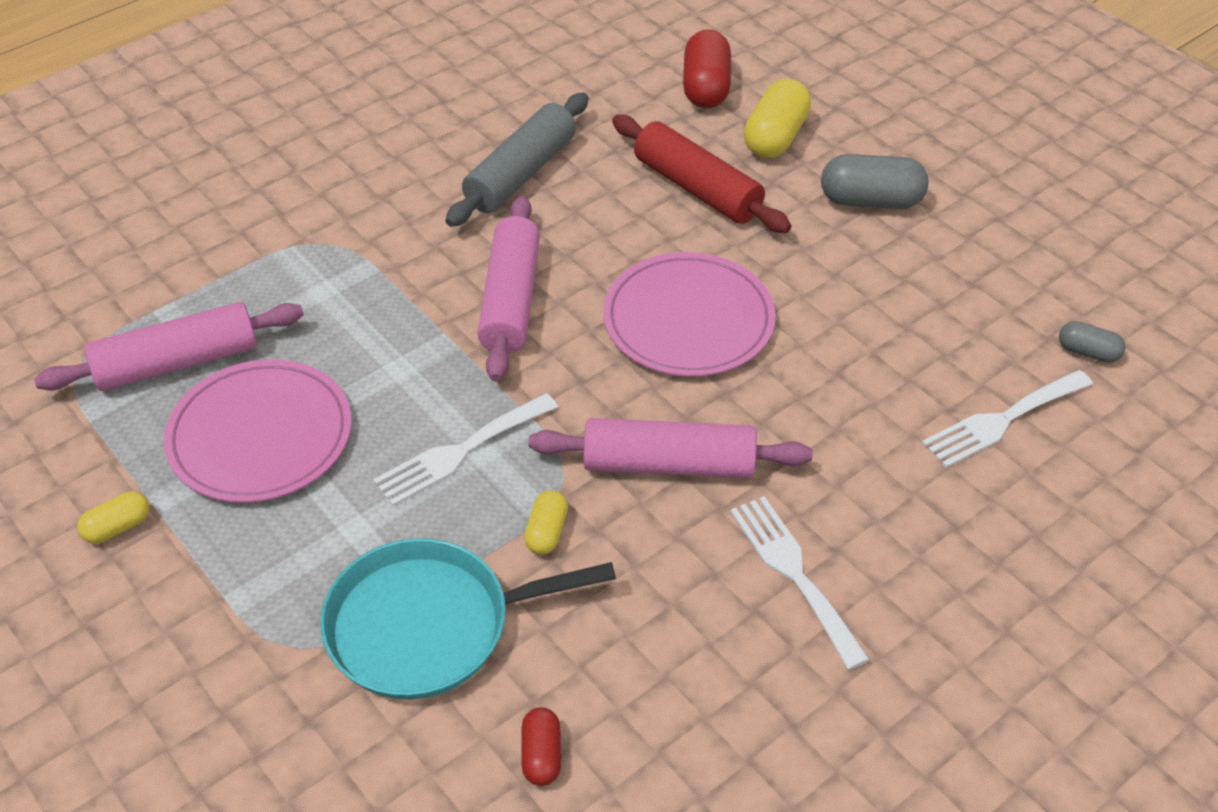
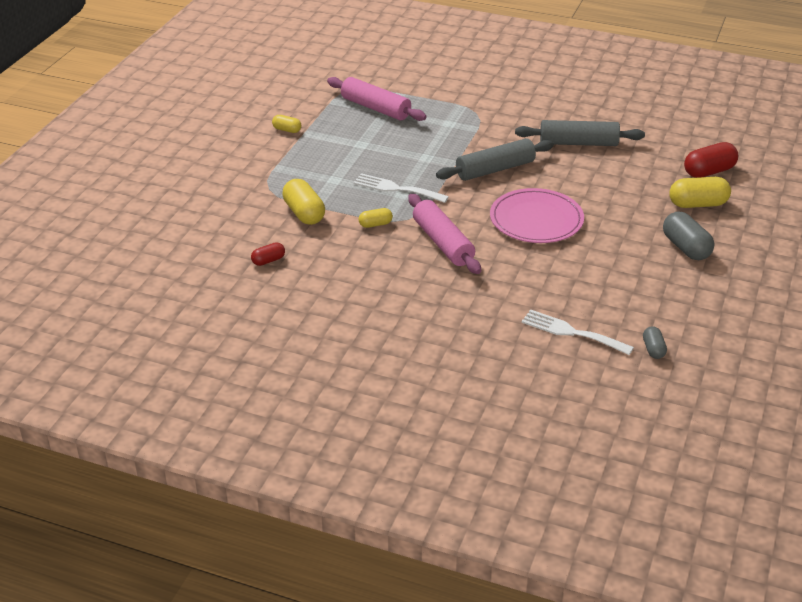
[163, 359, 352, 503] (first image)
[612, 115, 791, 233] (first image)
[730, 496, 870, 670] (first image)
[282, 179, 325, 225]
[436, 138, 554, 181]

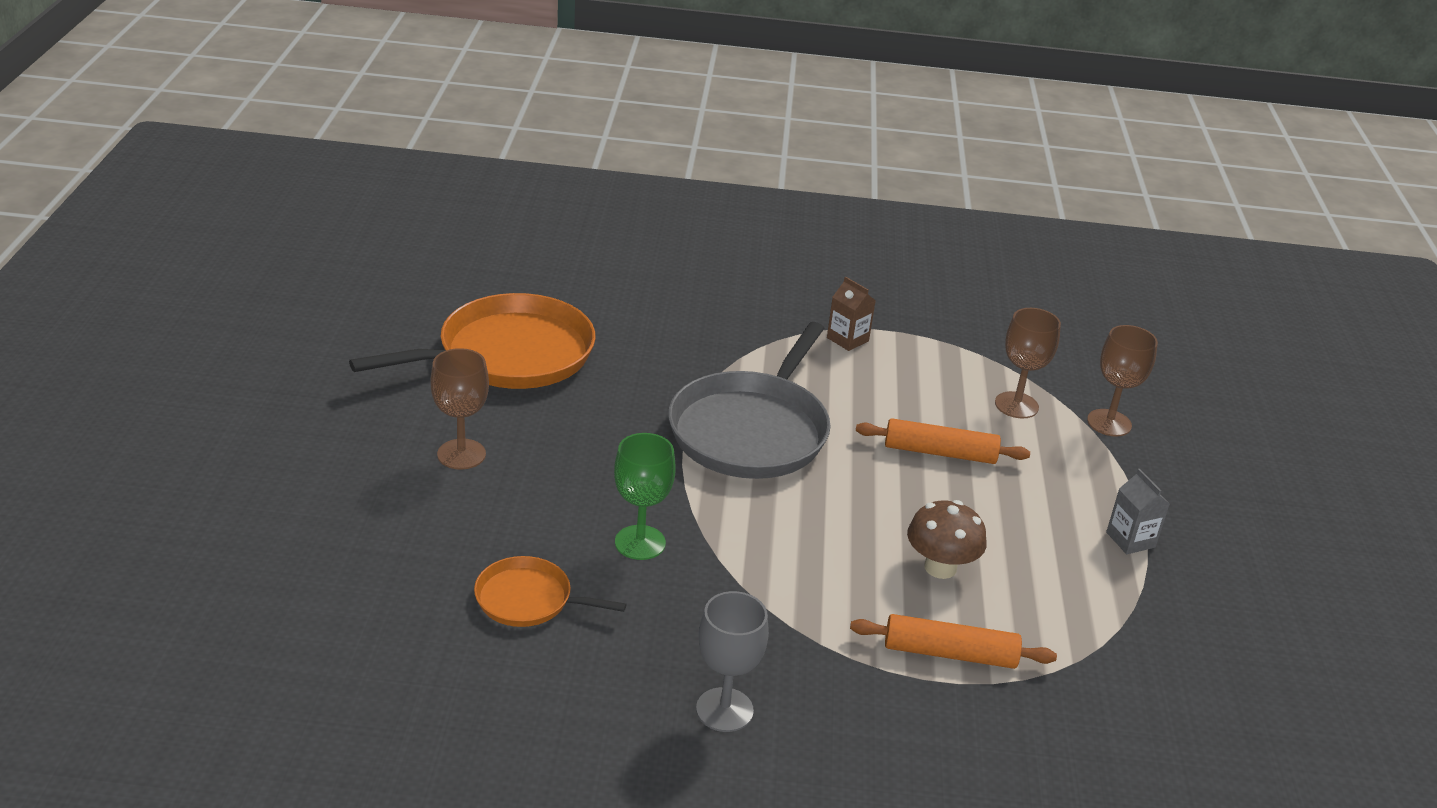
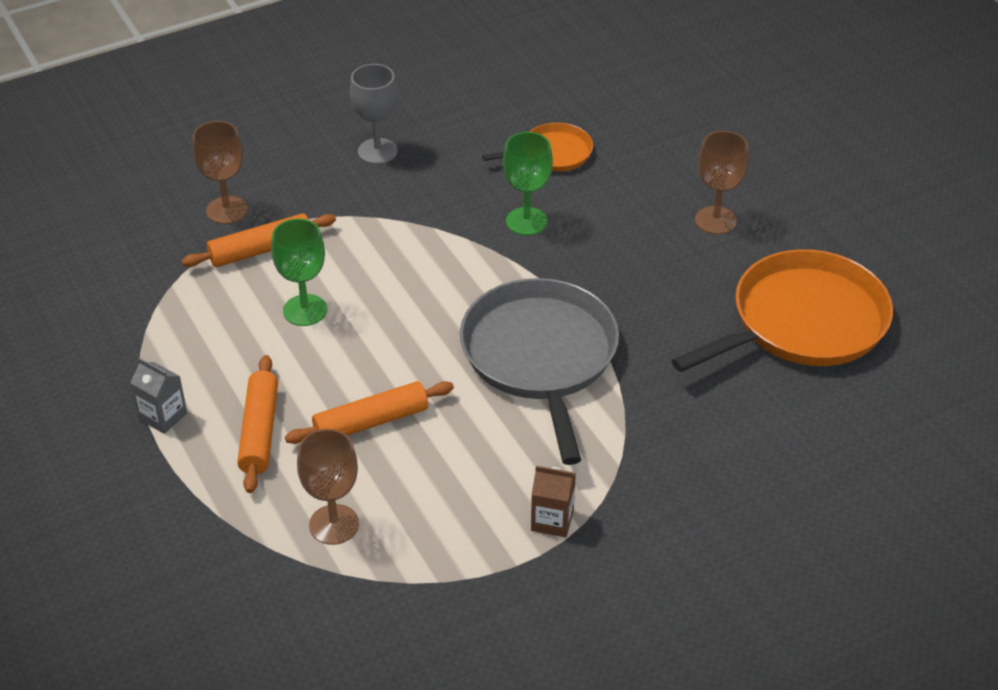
[237, 355, 278, 493]
[192, 121, 248, 224]
[271, 219, 327, 326]
[671, 249, 893, 372]

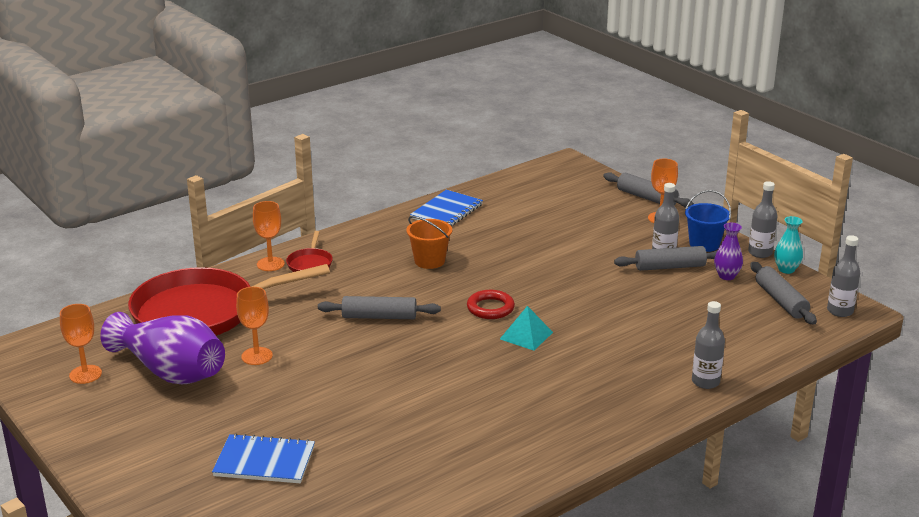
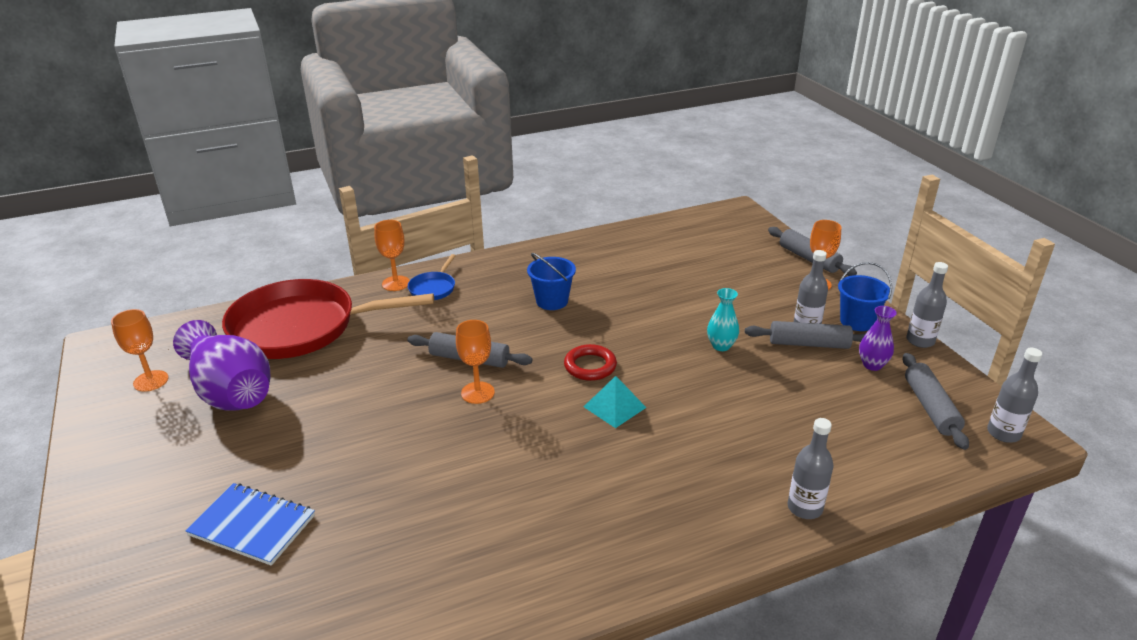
[410, 190, 483, 226] (first image)
[456, 320, 495, 404]
[707, 288, 739, 351]
[408, 254, 456, 300]
[527, 253, 576, 310]

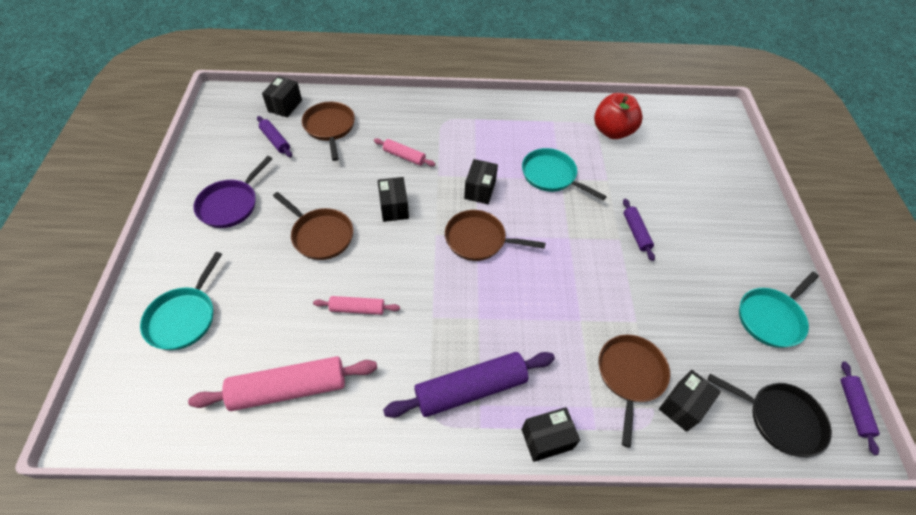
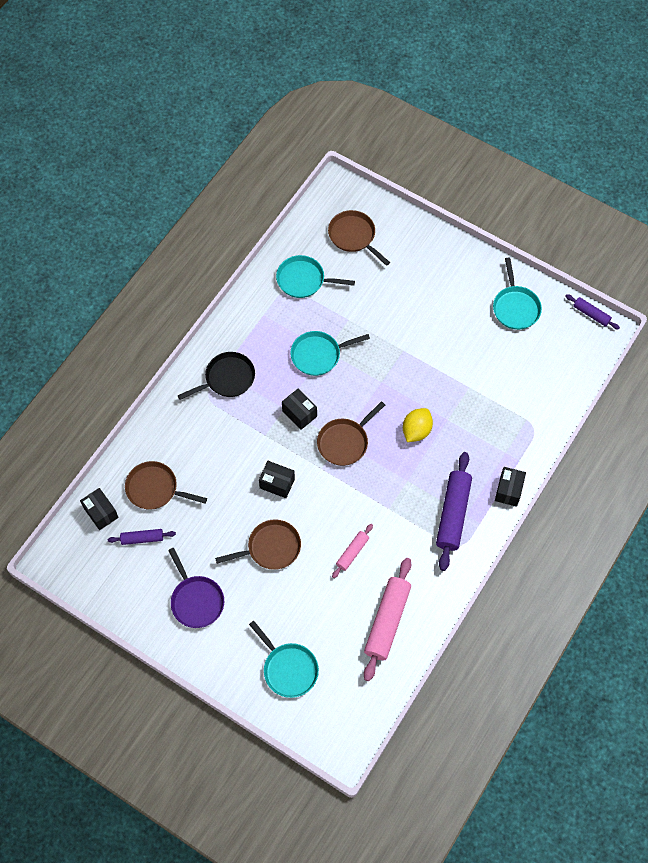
[374, 138, 436, 166] (first image)
[623, 199, 655, 261] (first image)
[659, 370, 721, 432] (first image)
[403, 408, 433, 442]
[328, 210, 390, 266]
[178, 352, 255, 400]
[276, 255, 355, 298]

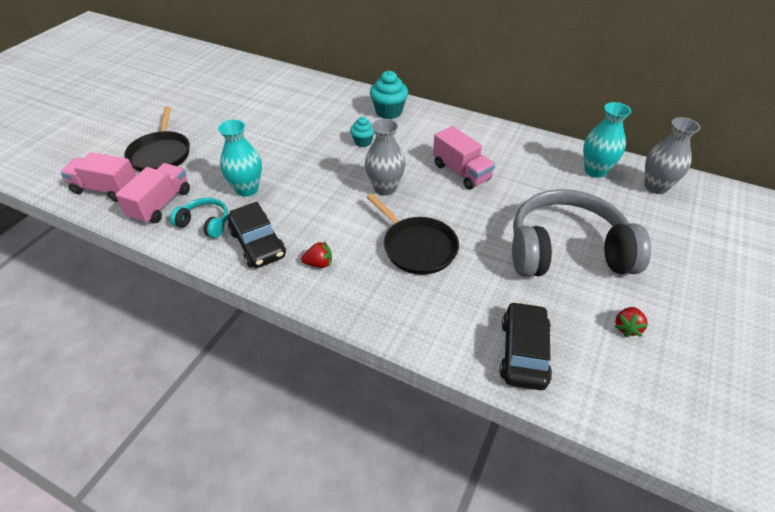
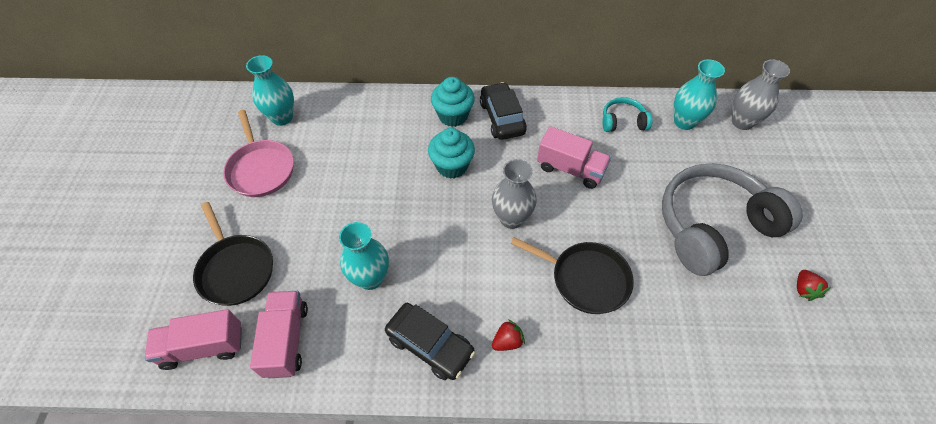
[223, 110, 294, 197]
[246, 55, 294, 126]
[602, 97, 652, 132]
[480, 82, 527, 140]
[428, 128, 475, 179]

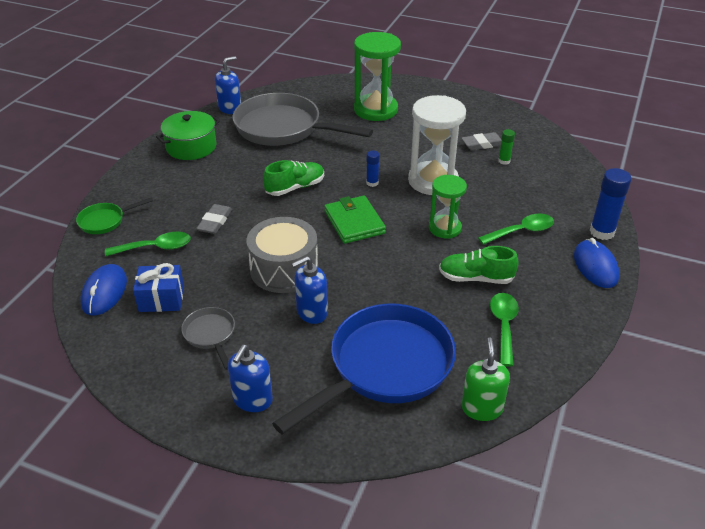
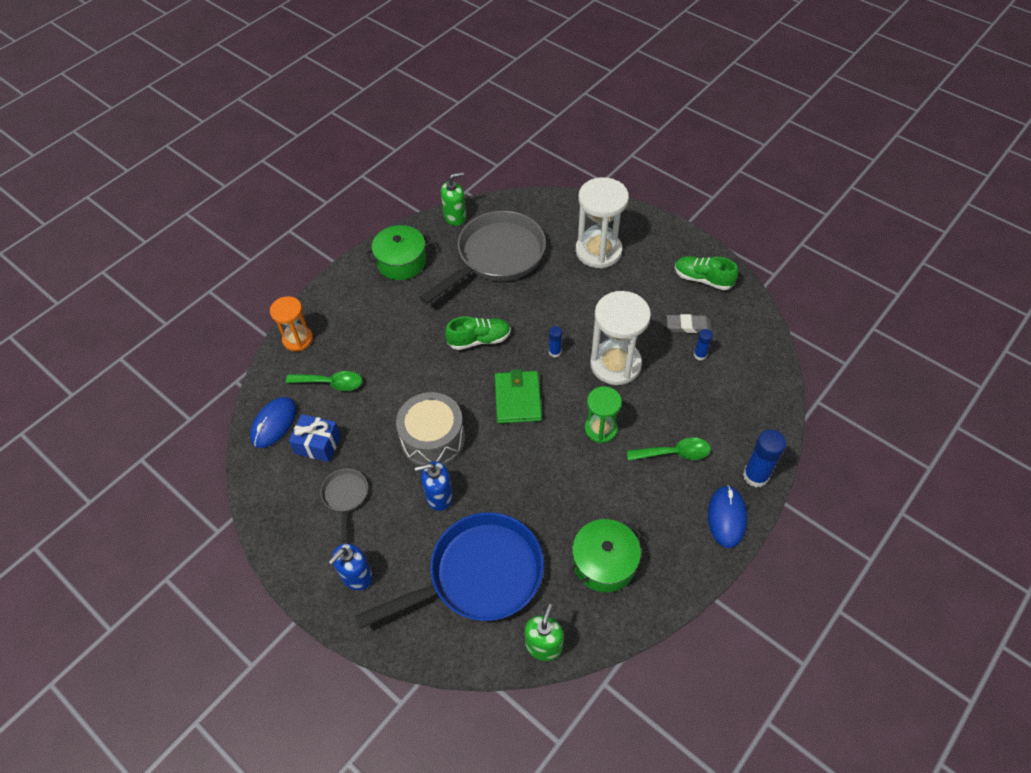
[196, 204, 232, 234] (first image)
[675, 256, 738, 290]
[270, 296, 313, 351]
[569, 519, 642, 592]
[441, 172, 466, 226]
[576, 177, 629, 268]
[694, 329, 713, 360]
[420, 211, 546, 304]

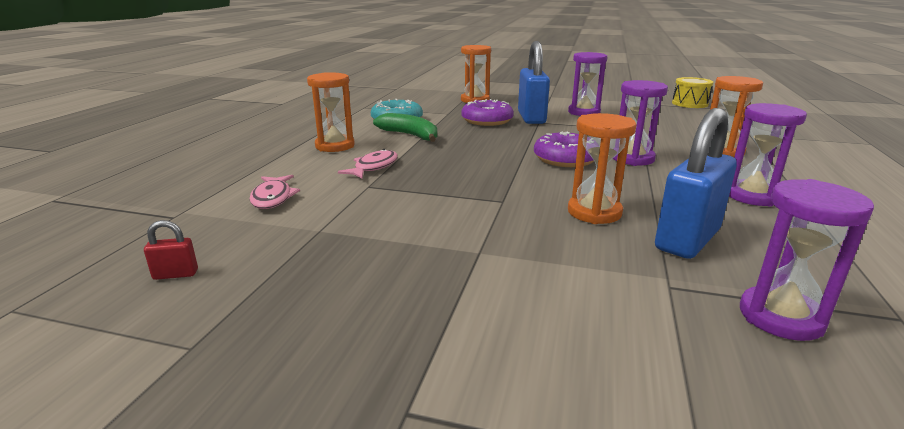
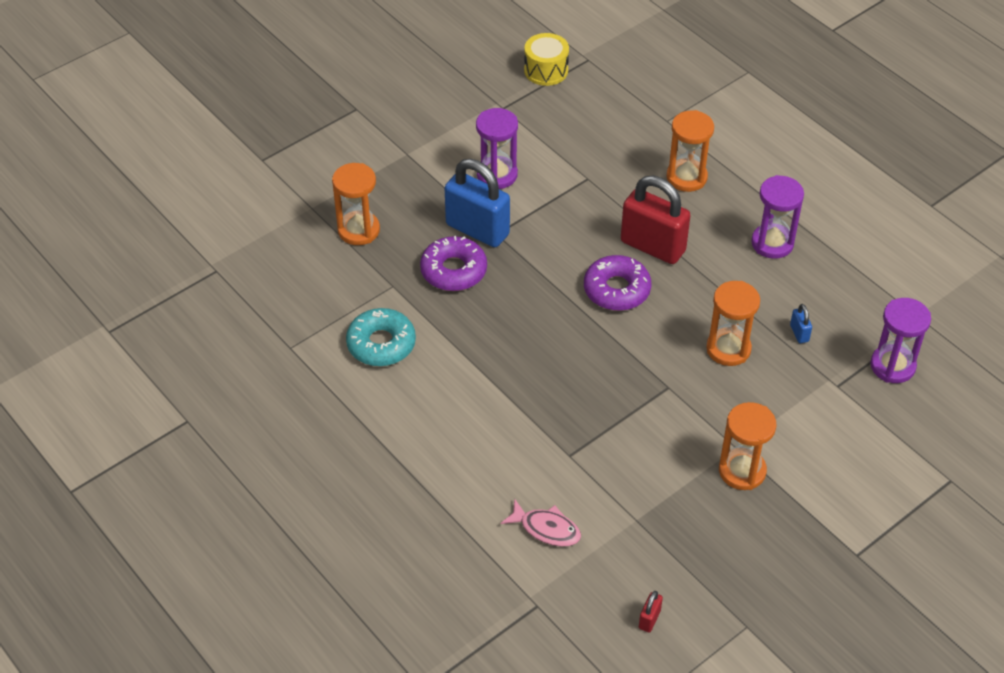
[338, 149, 398, 179] (first image)
[373, 113, 437, 142] (first image)
[719, 402, 776, 490]
[621, 176, 691, 264]
[790, 304, 812, 343]

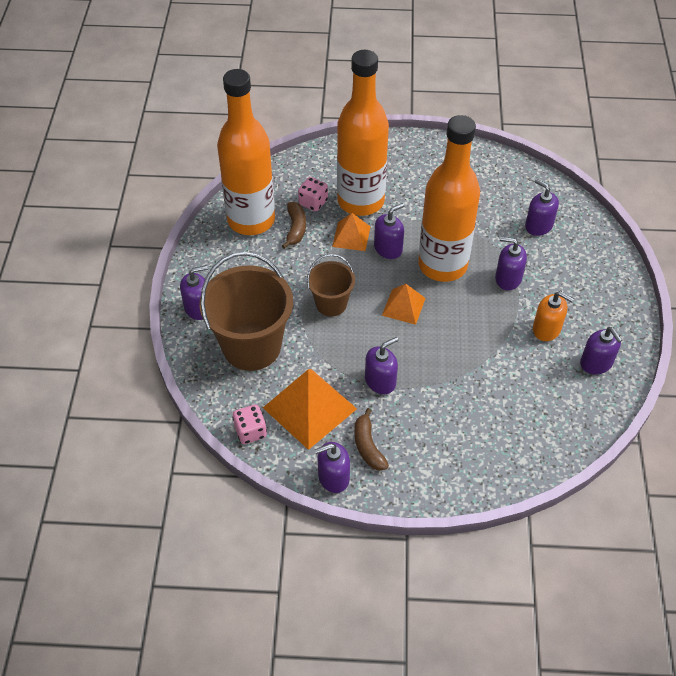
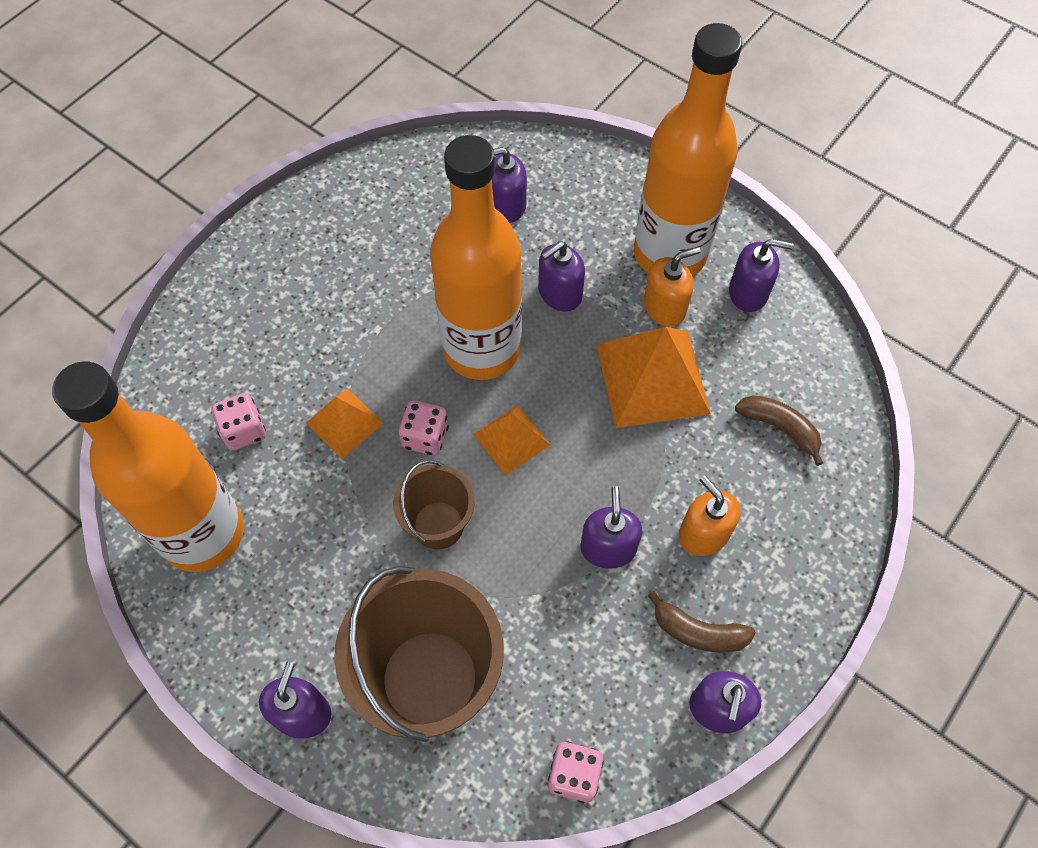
[374, 203, 405, 259] (first image)
[398, 400, 449, 455]
[679, 475, 741, 556]
[596, 327, 711, 428]
[735, 395, 823, 466]
[634, 23, 742, 276]

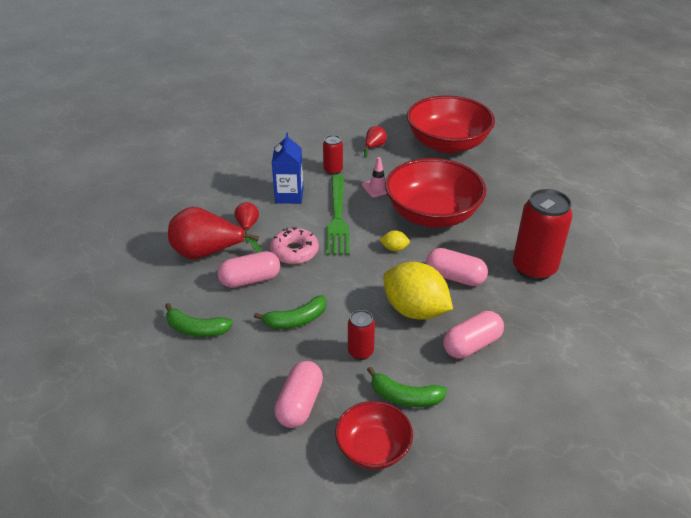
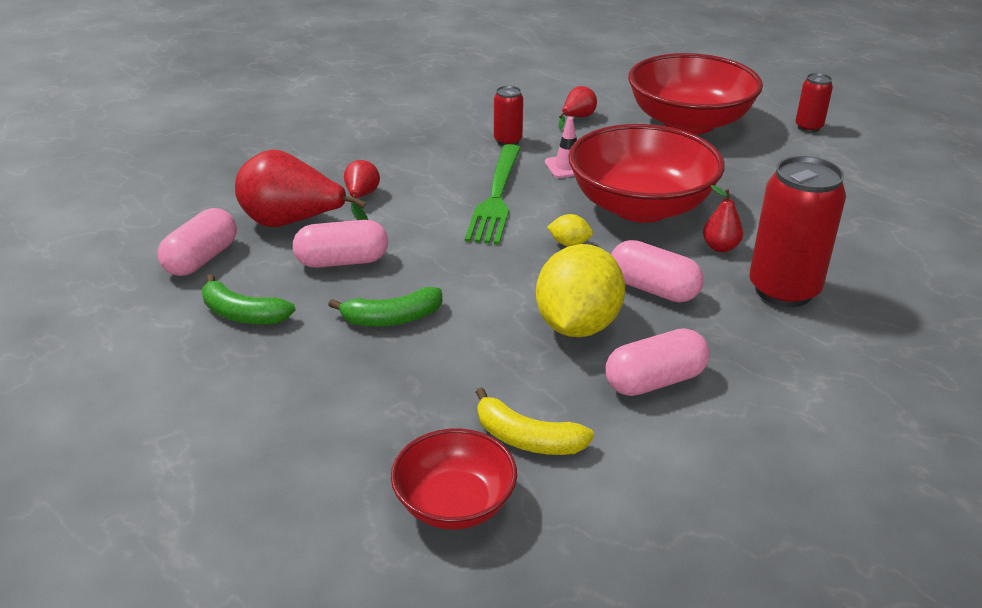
[270, 227, 319, 264] (first image)
[272, 133, 303, 204] (first image)
[703, 185, 743, 252]
[157, 208, 237, 276]
[795, 73, 833, 132]
[476, 387, 594, 455]
[536, 244, 625, 337]

